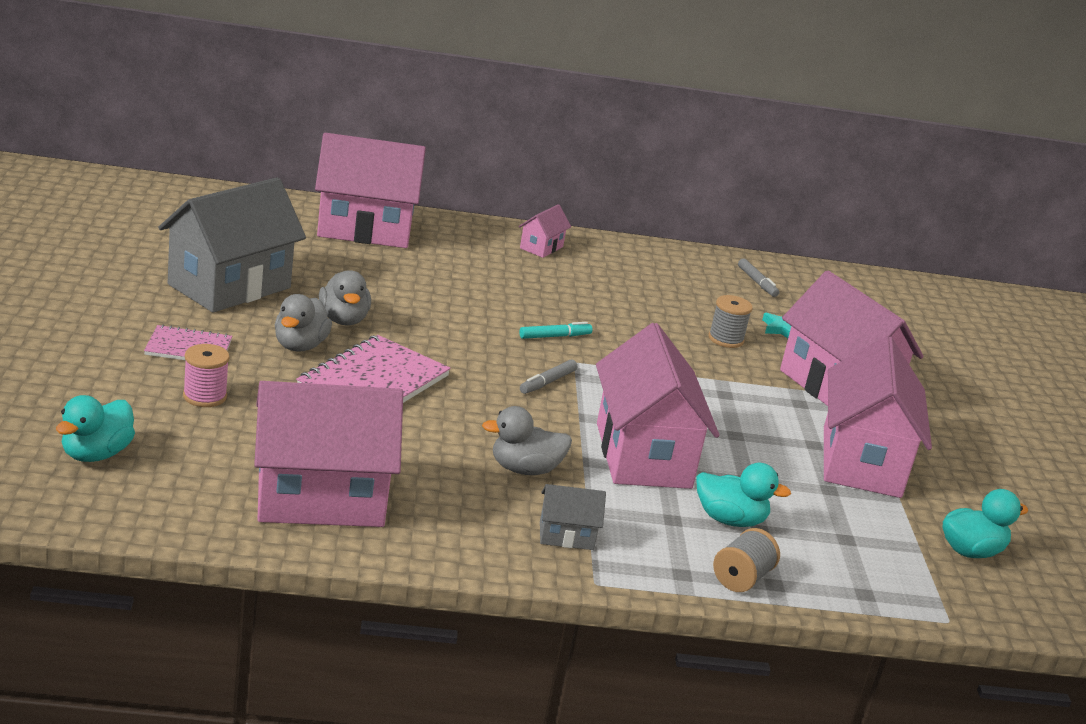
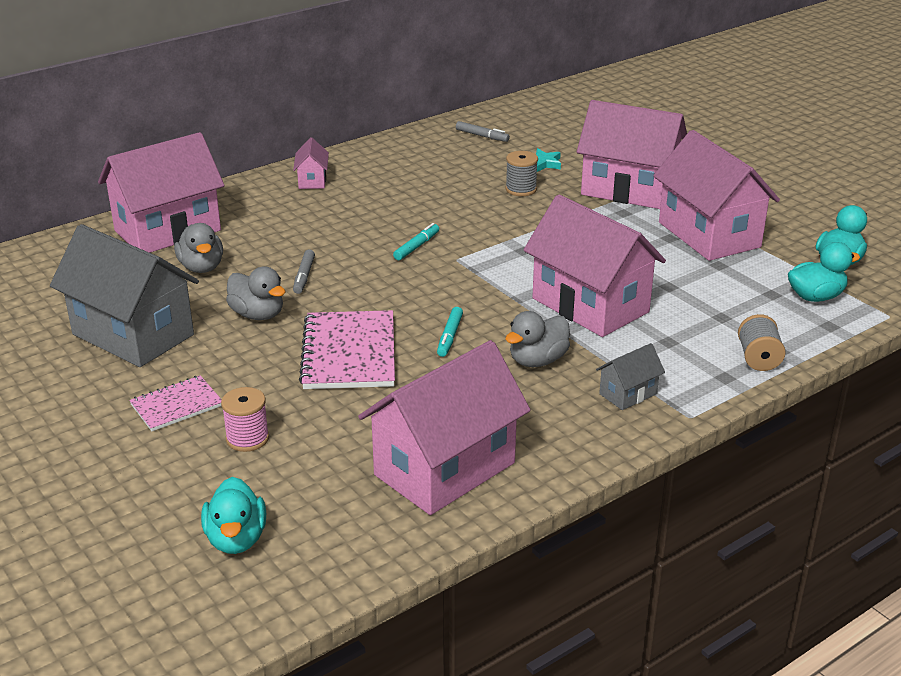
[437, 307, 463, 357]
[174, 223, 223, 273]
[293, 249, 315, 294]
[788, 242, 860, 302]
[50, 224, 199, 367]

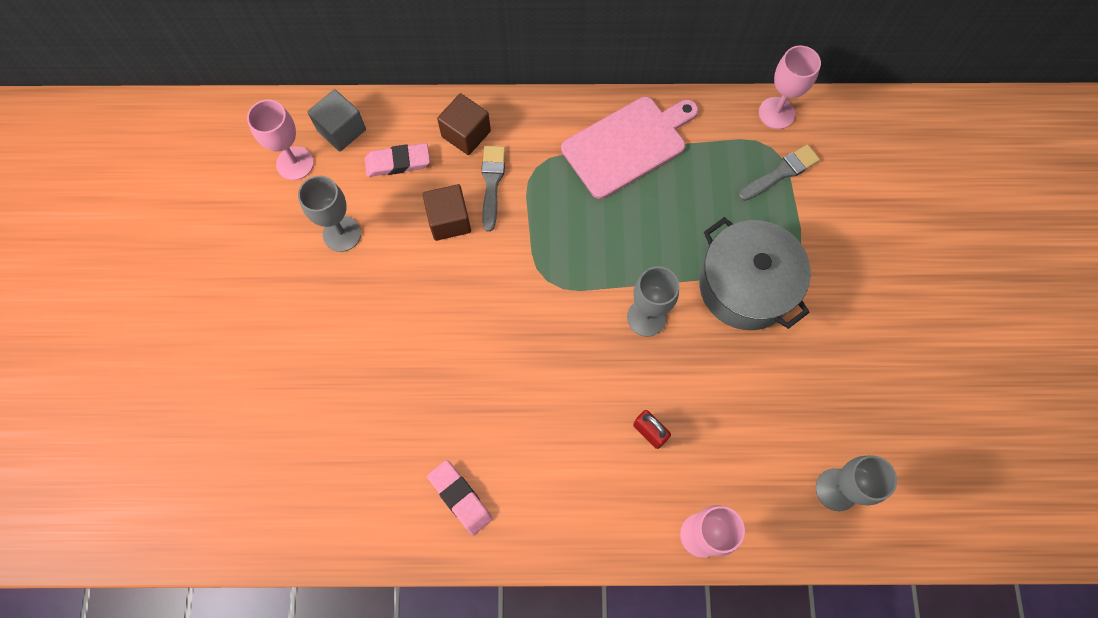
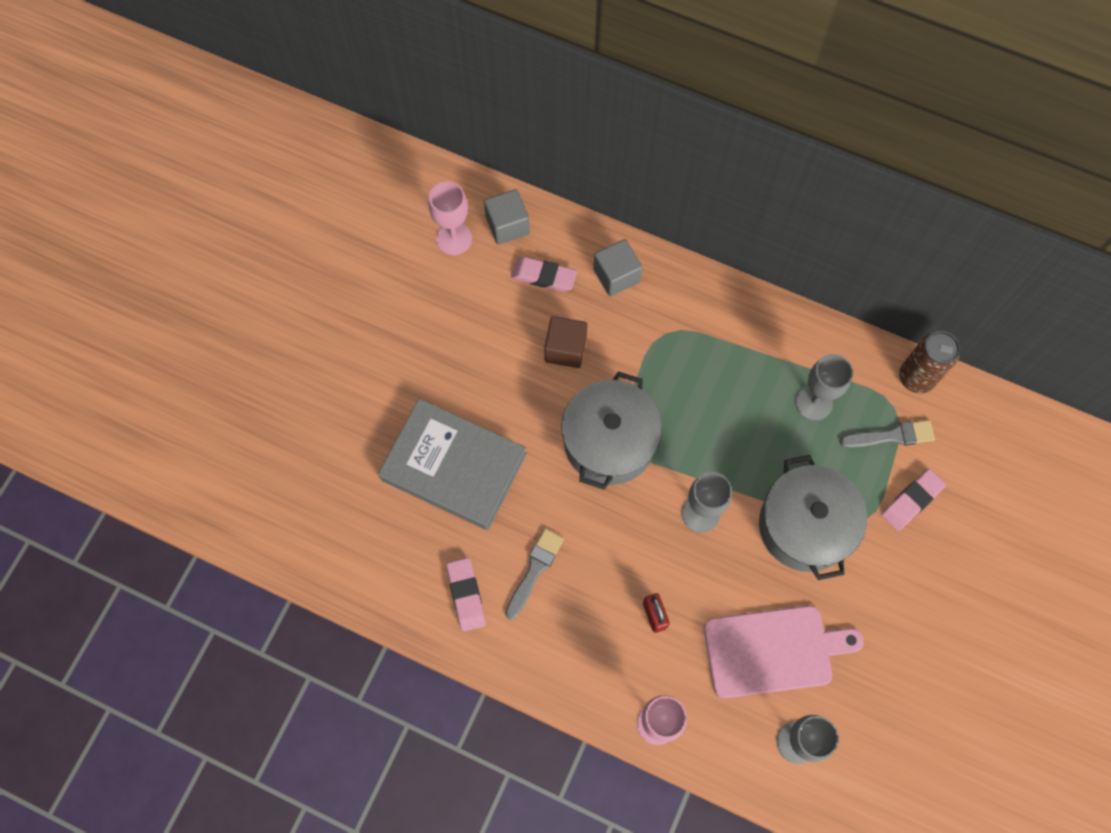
[378, 399, 527, 530]
[561, 371, 662, 490]
[881, 469, 946, 531]
[795, 354, 853, 421]
[505, 528, 564, 620]
[704, 606, 863, 698]
[899, 331, 960, 393]
[593, 239, 643, 296]

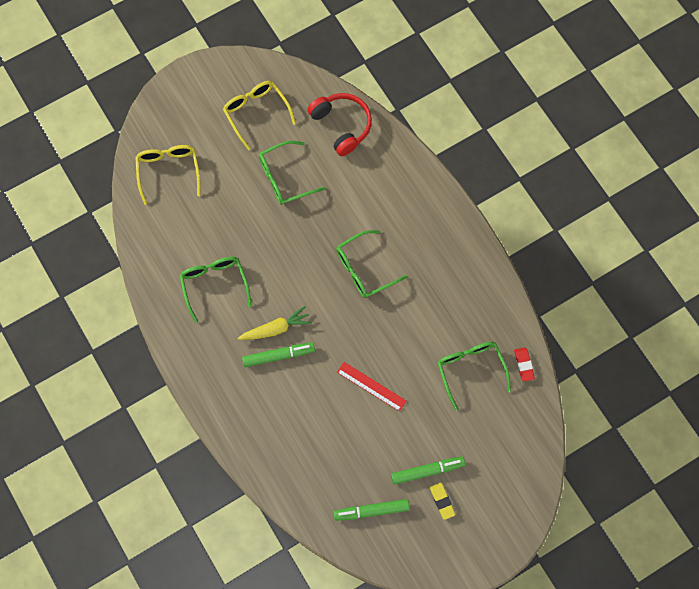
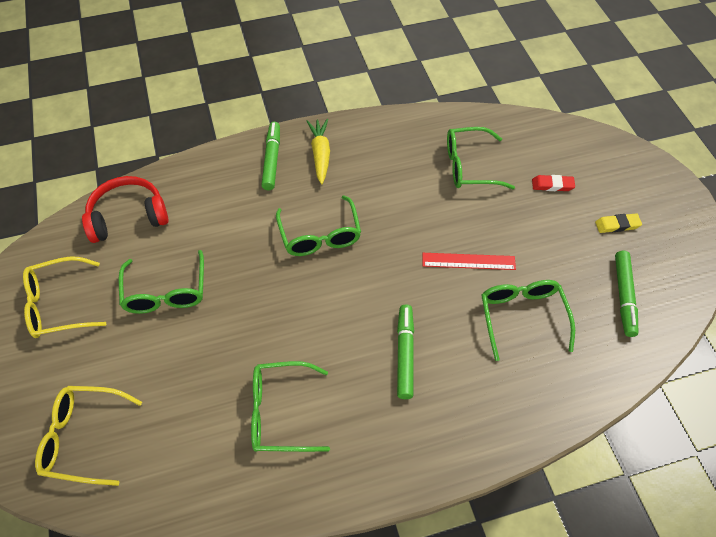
[481, 280, 575, 361]
[307, 119, 330, 184]
[261, 122, 280, 190]
[532, 175, 575, 191]
[423, 253, 516, 270]

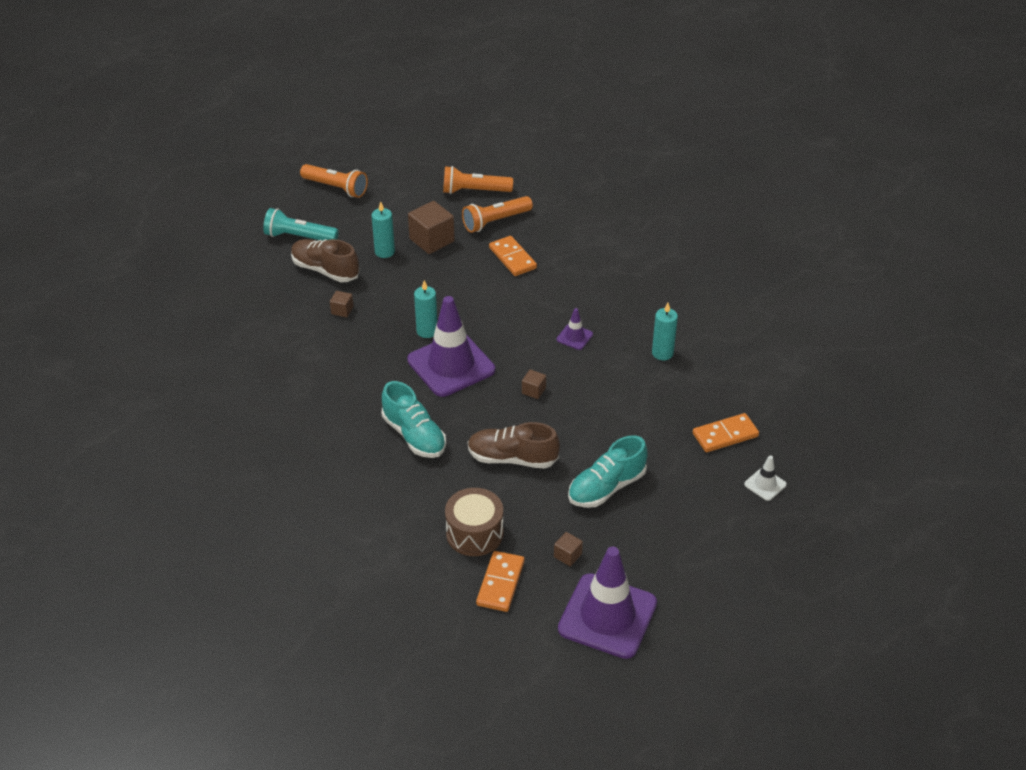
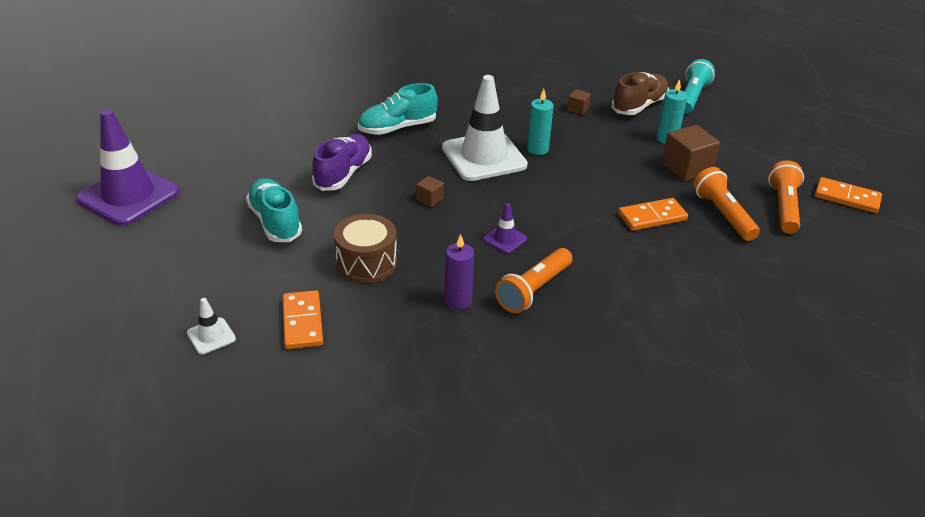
[554, 532, 583, 566] (first image)
[495, 248, 572, 313]
[334, 214, 397, 283]
[815, 177, 882, 213]
[442, 75, 528, 181]
[312, 134, 372, 191]
[445, 234, 474, 310]

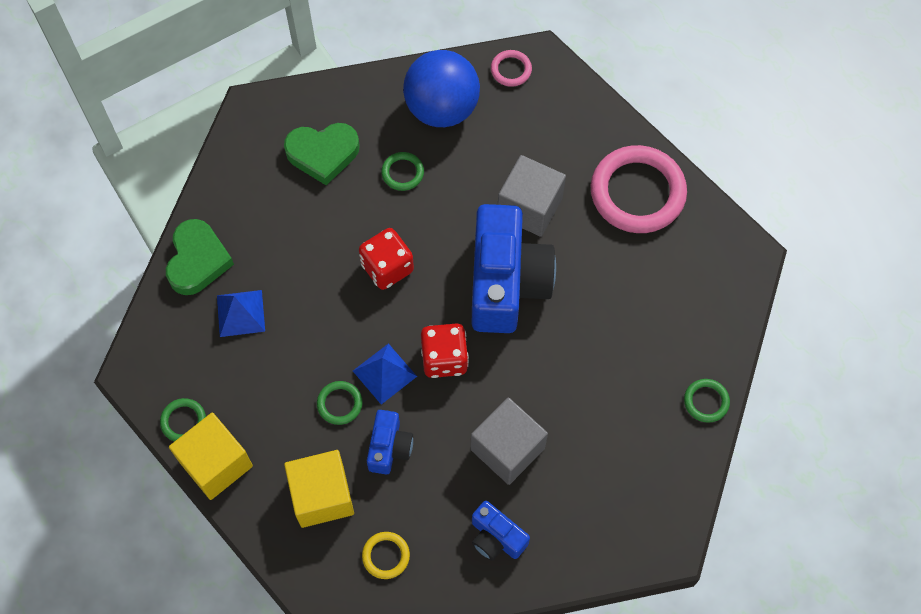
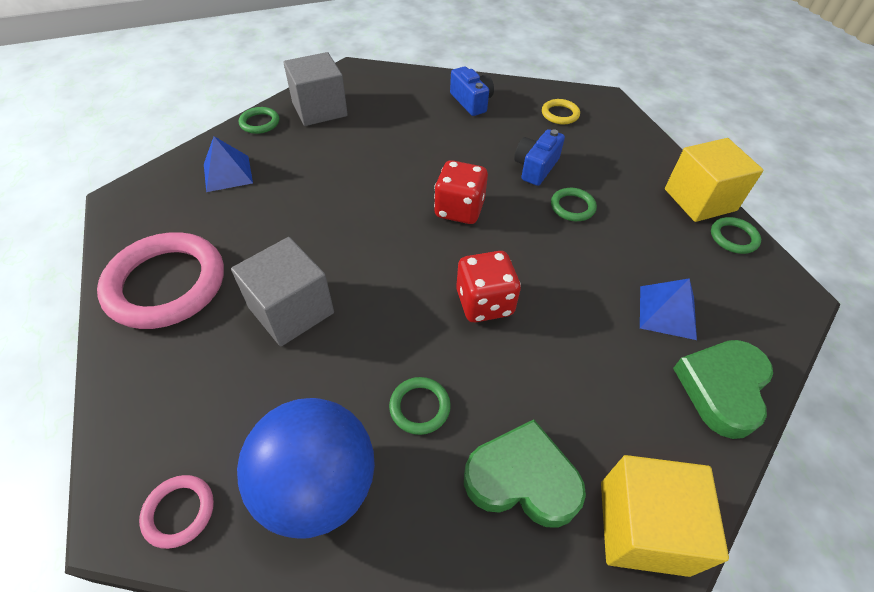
[472, 204, 556, 333] (first image)
[601, 455, 729, 577]
[204, 136, 253, 192]
[283, 52, 348, 126]

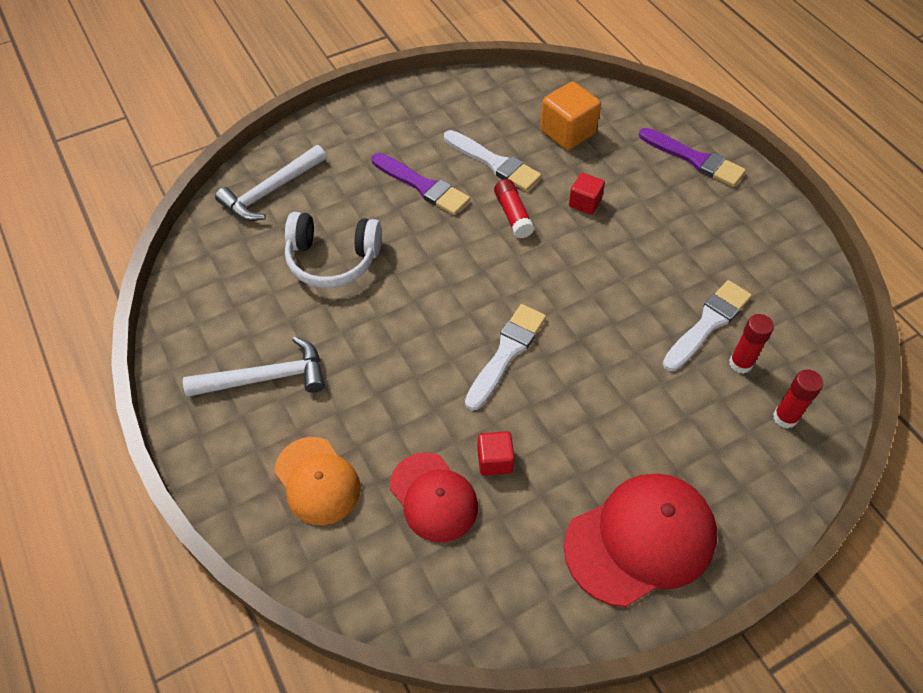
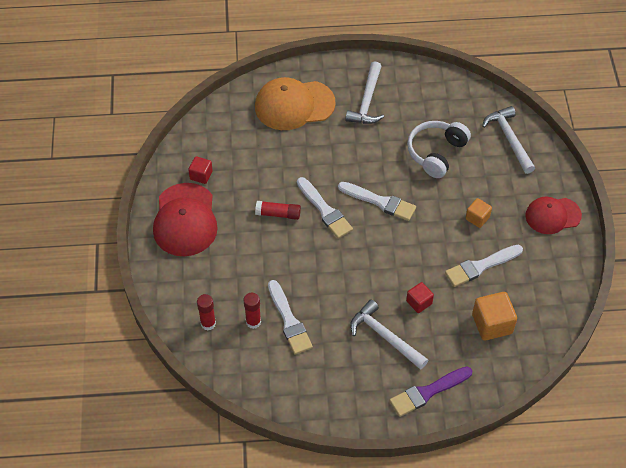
[338, 182, 416, 221]
[350, 300, 428, 370]
[525, 197, 582, 234]
[188, 156, 213, 184]
[255, 201, 301, 220]
[466, 198, 492, 228]
[255, 77, 336, 130]

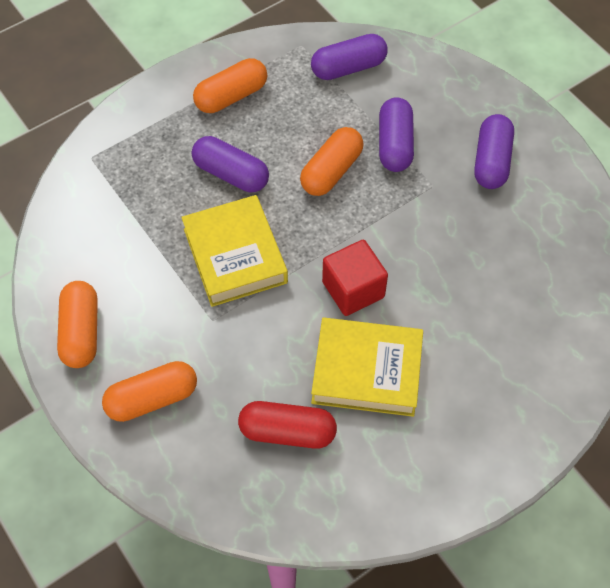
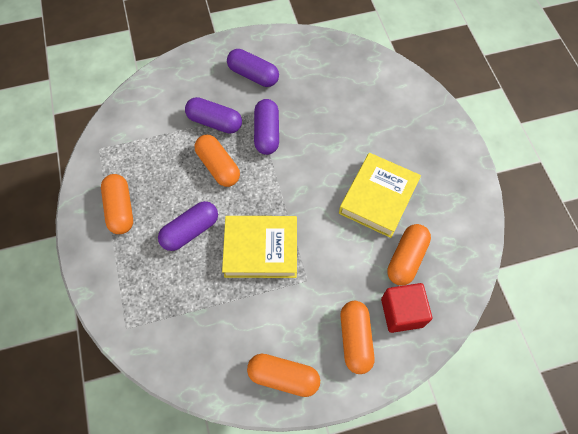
[254, 99, 279, 155]
[381, 283, 432, 333]
[387, 224, 431, 286]

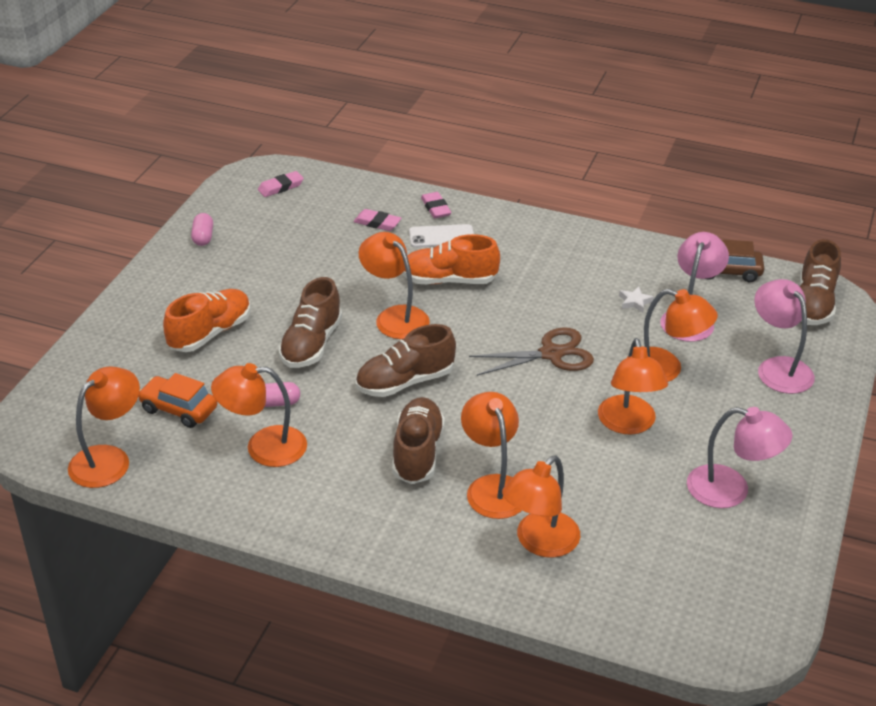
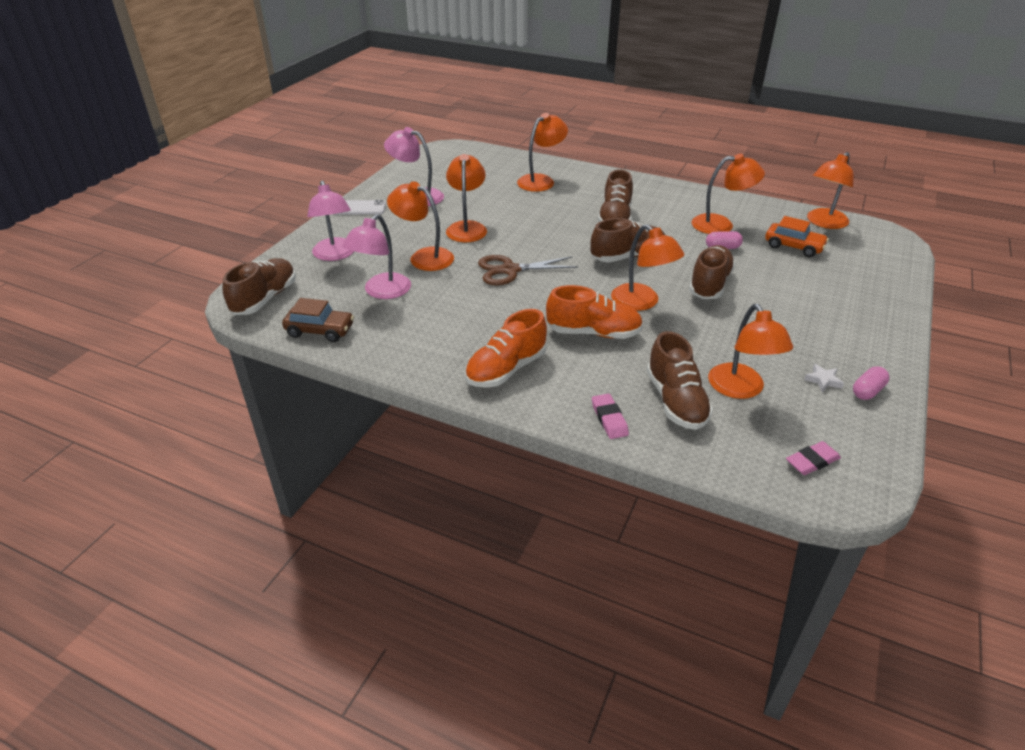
[465, 309, 547, 388]
[335, 200, 386, 215]
[708, 304, 793, 399]
[804, 364, 844, 392]
[646, 331, 713, 430]
[853, 366, 889, 400]

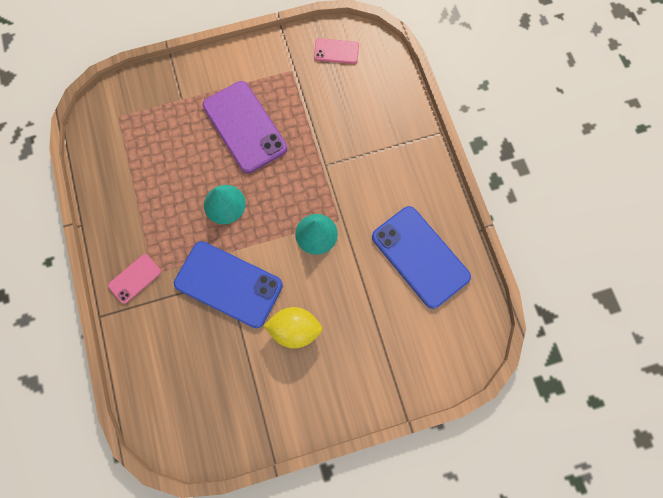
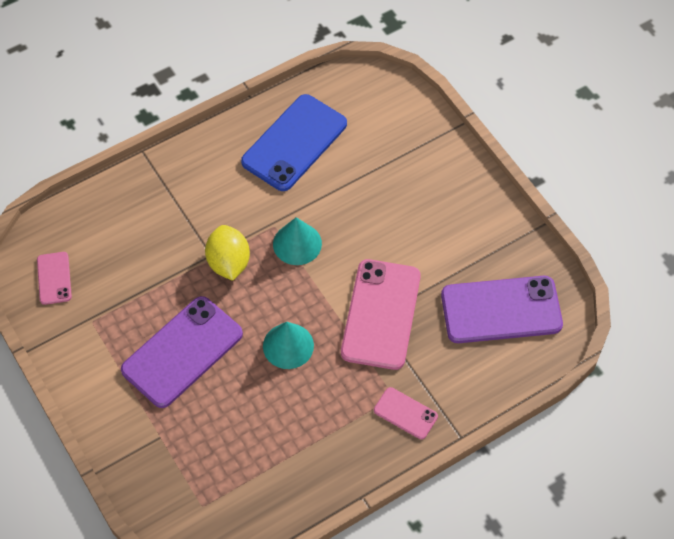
[441, 276, 563, 343]
[205, 225, 250, 281]
[341, 259, 421, 370]

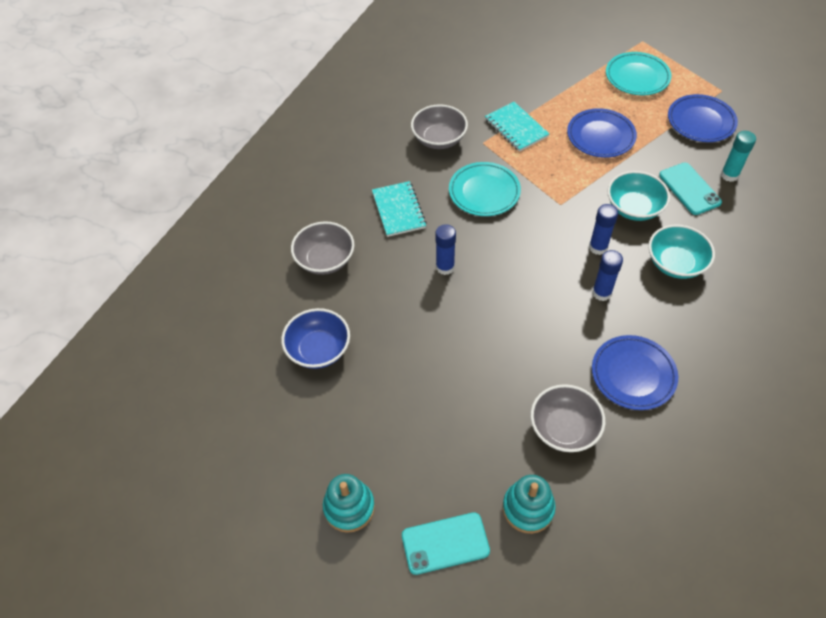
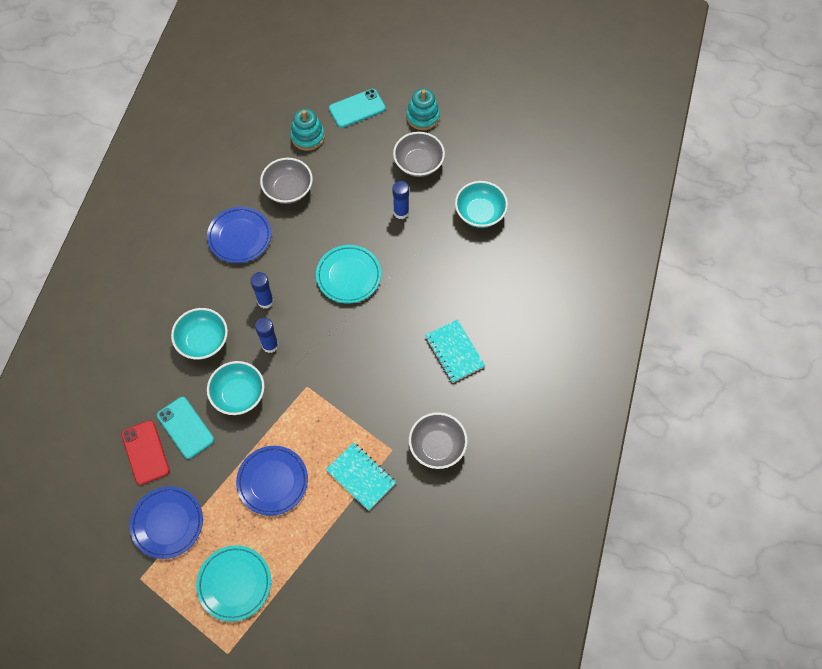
[393, 132, 445, 177]
[392, 181, 409, 219]
[316, 245, 381, 303]
[121, 420, 170, 485]
[455, 181, 508, 228]

